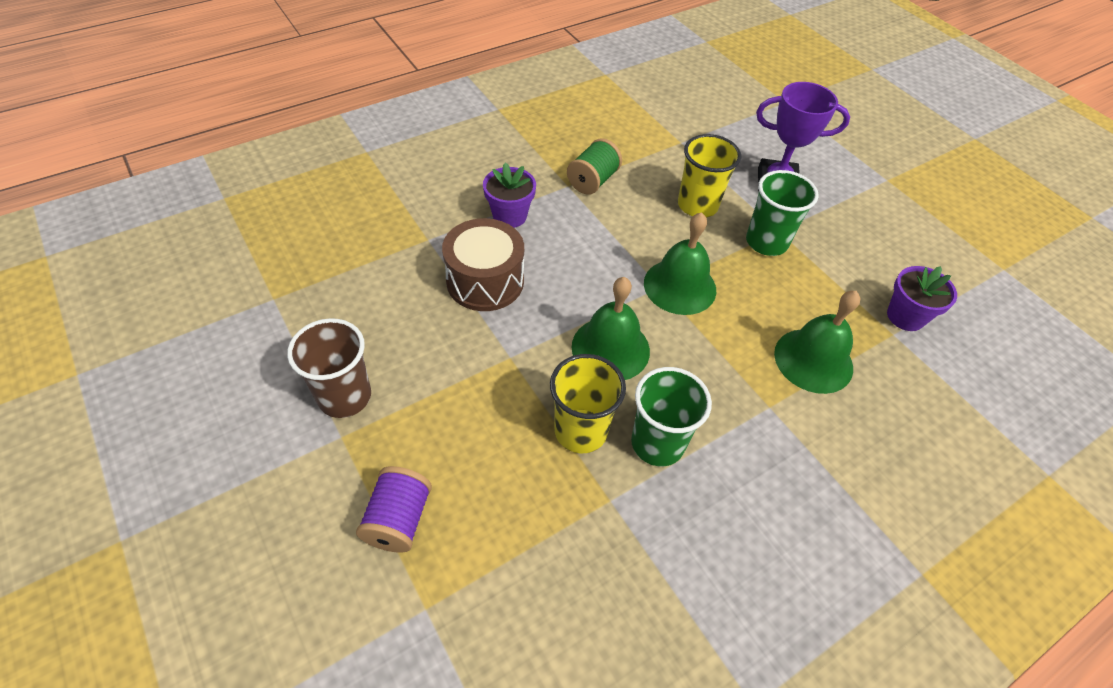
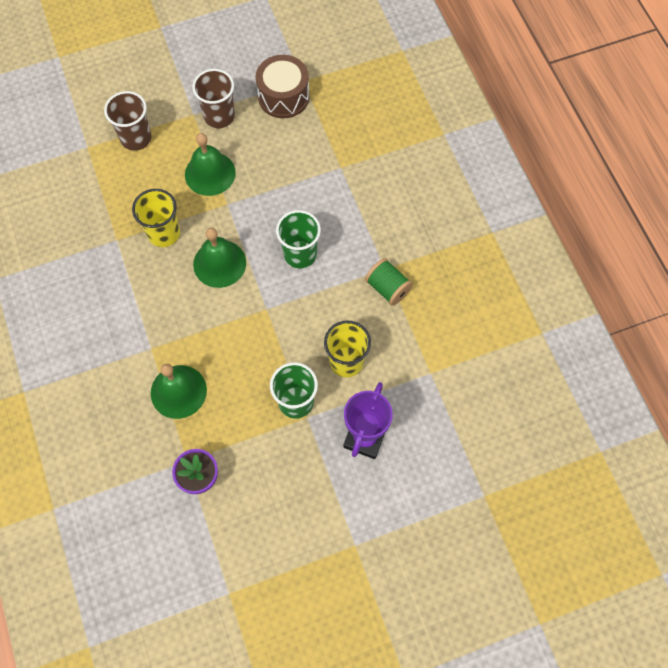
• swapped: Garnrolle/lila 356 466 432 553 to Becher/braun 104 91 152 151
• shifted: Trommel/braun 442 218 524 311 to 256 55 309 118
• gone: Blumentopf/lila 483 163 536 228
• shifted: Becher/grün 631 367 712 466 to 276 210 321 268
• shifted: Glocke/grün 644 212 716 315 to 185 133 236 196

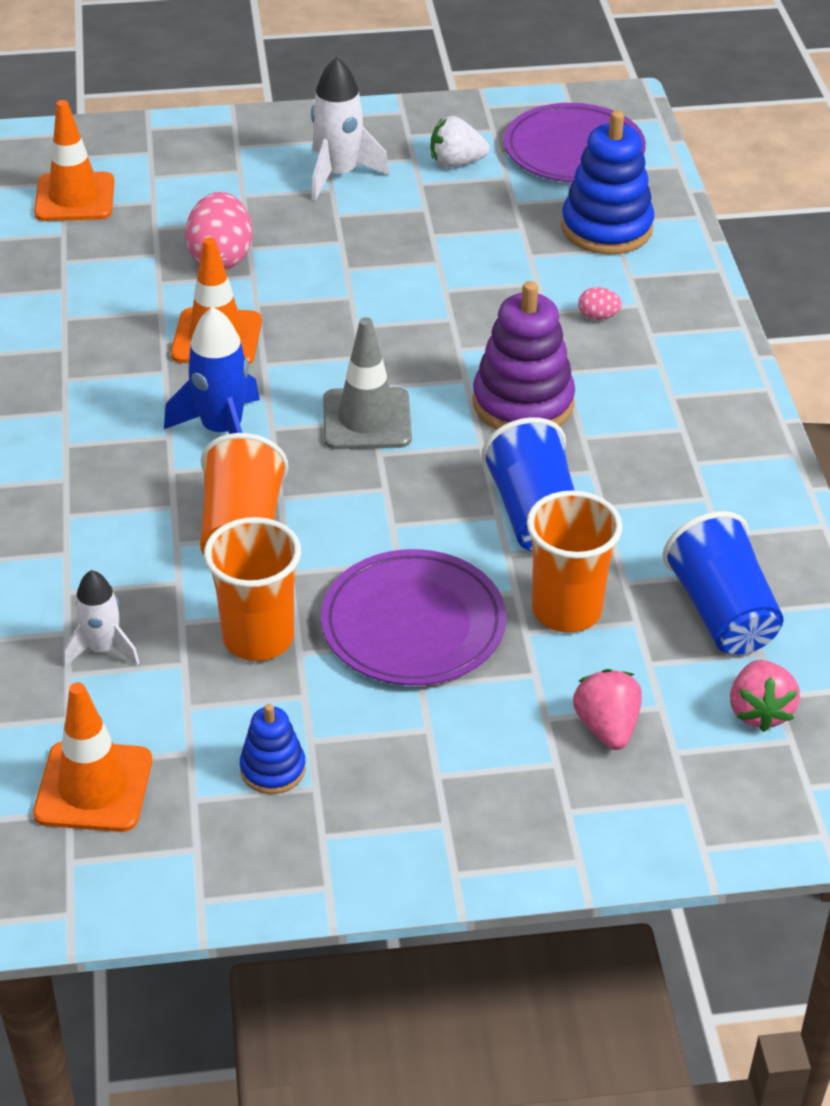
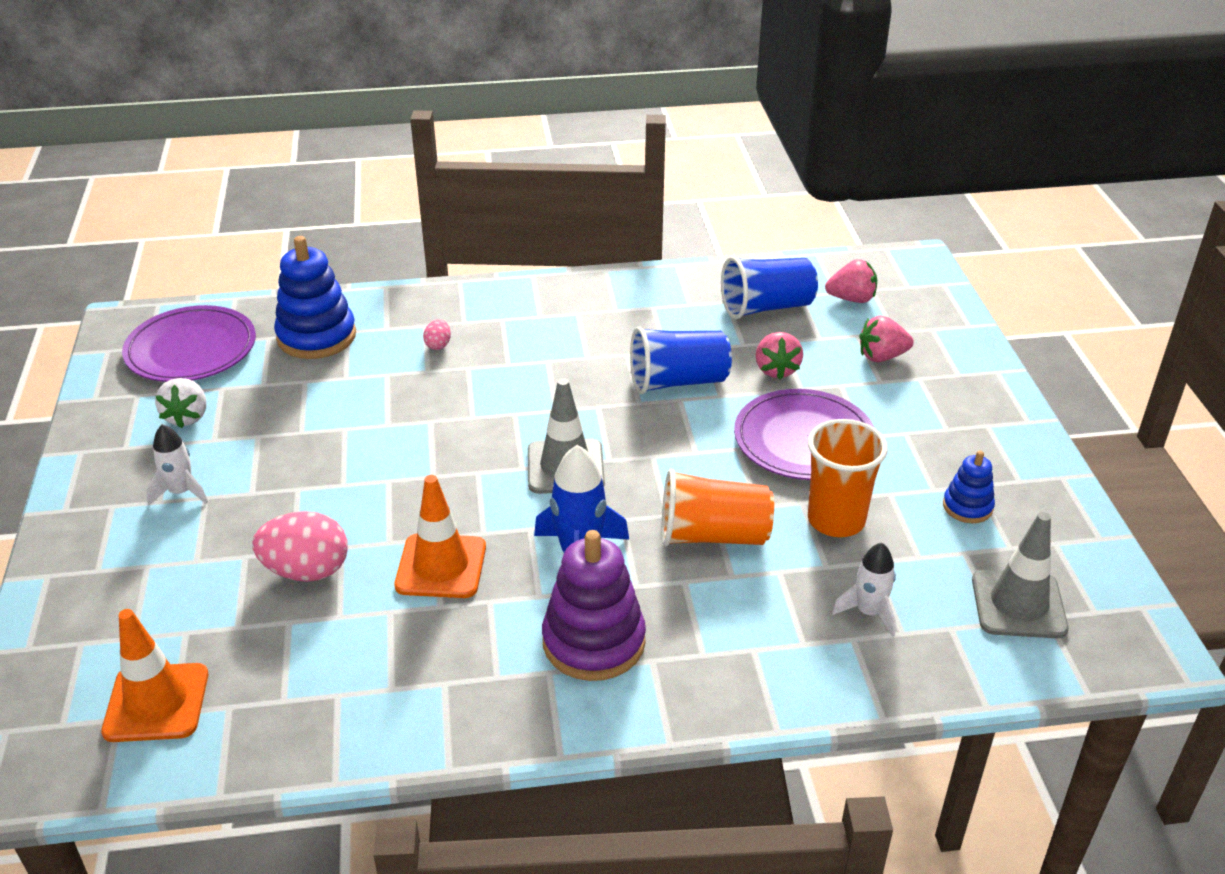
• repainted: Leitkegel/orange 33 682 152 832 to Leitkegel/grau 972 512 1068 638
• scaled: Rakete/weiß 311 57 390 201 = 146 424 208 505 x0.65
• shifted: Stapelspielzeug/lila 473 281 575 430 to 542 530 646 681
• swapped: Becher/orange 527 491 622 633 to Erdbeere/rosa 756 332 803 380

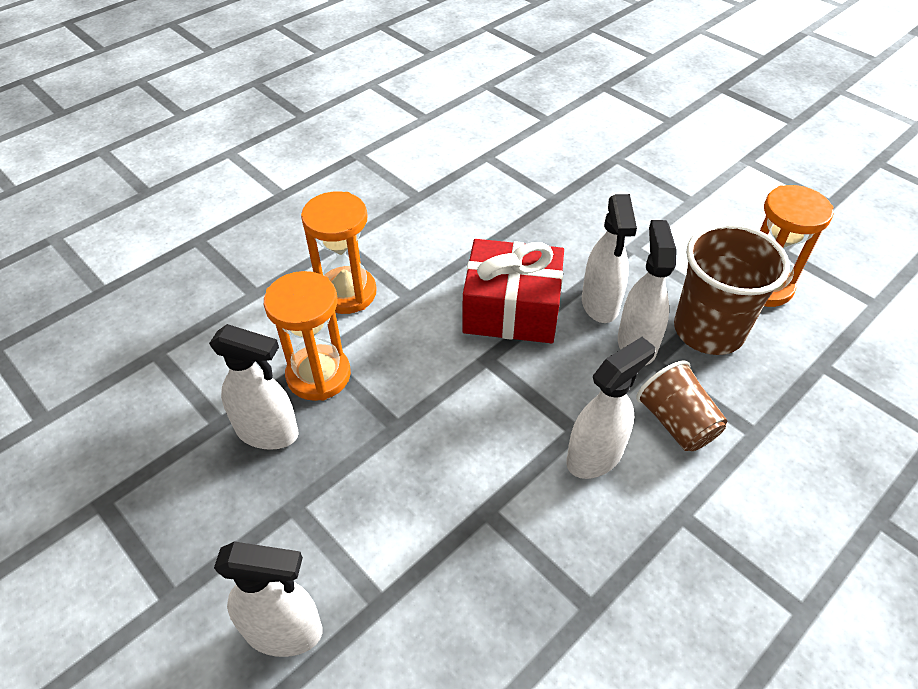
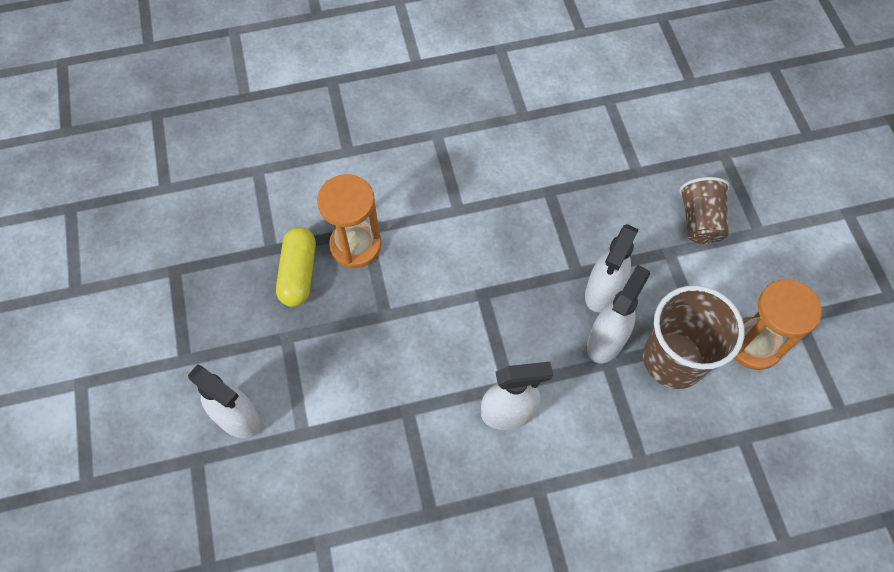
• swapped: Sprühflasche/weiß 209 324 299 450 to Kapsel/gelb 276 227 316 307
• gone: Sanduhr/orange 301 191 377 314
• gone: Geschenk/rot 462 239 564 343
• shifted: Becher/braun 636 361 727 451 to 679 177 730 244

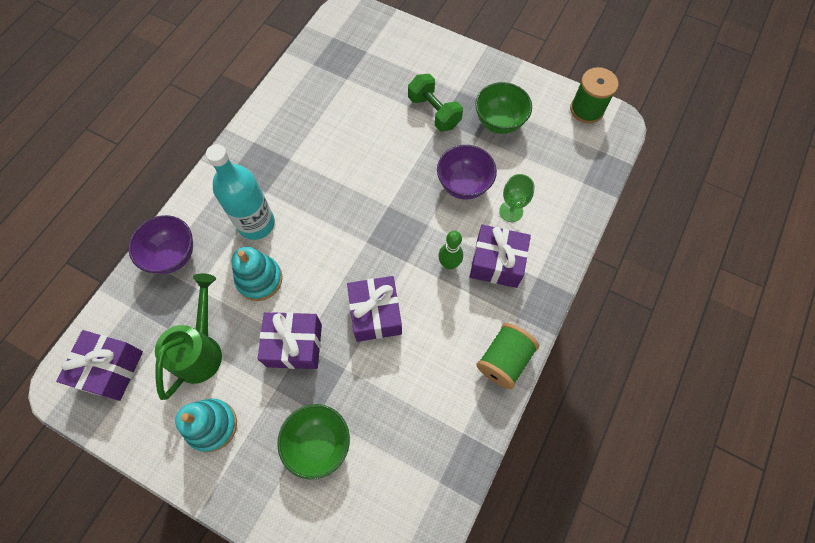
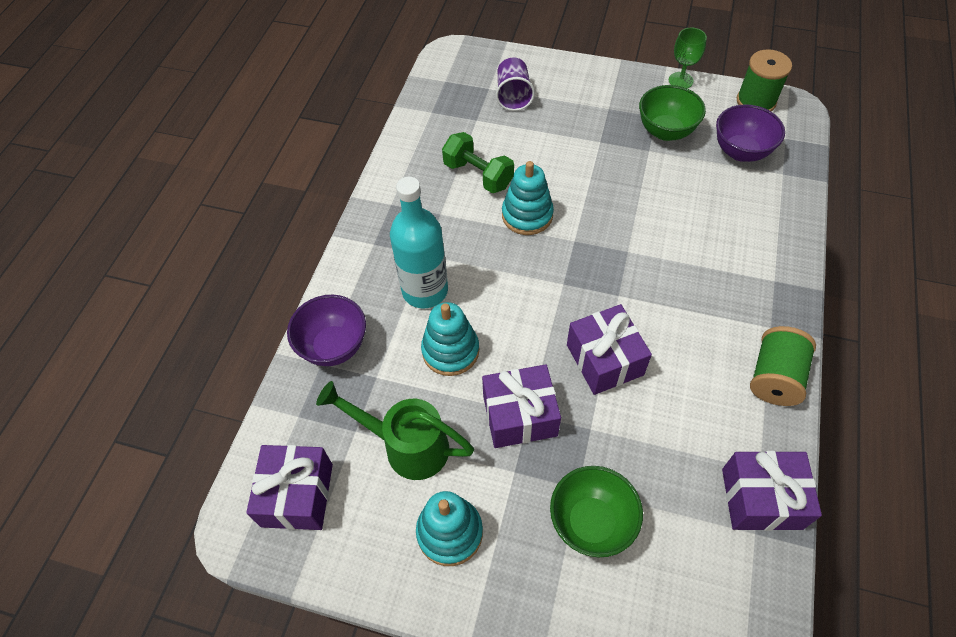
• rotated: Gießkanne/grün 155 273 222 400 = 316 381 474 480 75 degrees counterclockwise
• shifted: Hantel/grün 408 74 463 131 to 442 132 514 193
• shifted: Schüssel/lila 437 145 497 200 to 716 104 785 162
• gone: Bowlingkegel/grün 438 231 463 270
• shifted: Geschenk/lila 470 225 531 288 to 722 451 822 531
• shifted: Kelch/grün 499 174 535 222 to 669 28 707 88
• new: Becher/lila 496 58 535 111
• new: Stapelspielzeug/türkis 502 161 554 235

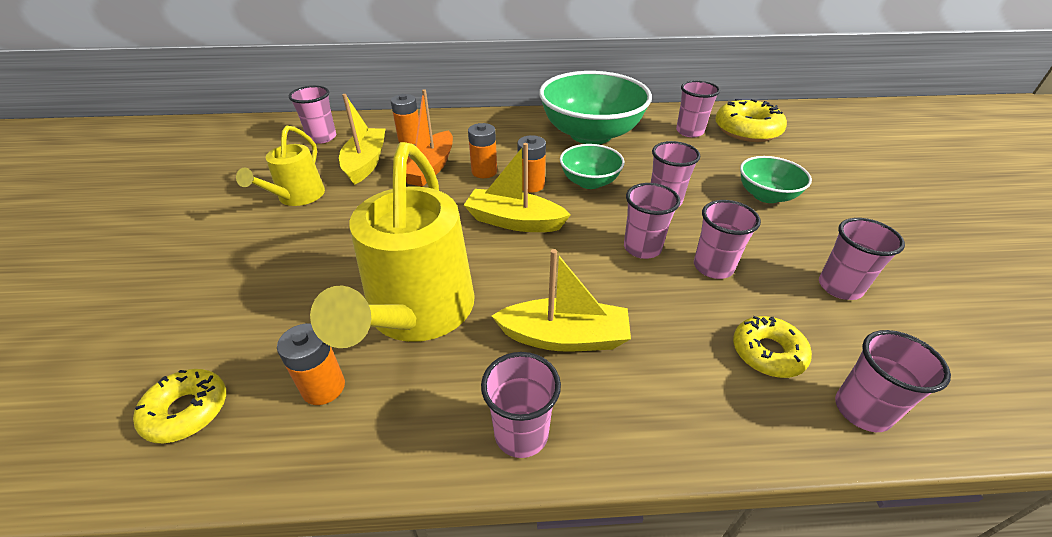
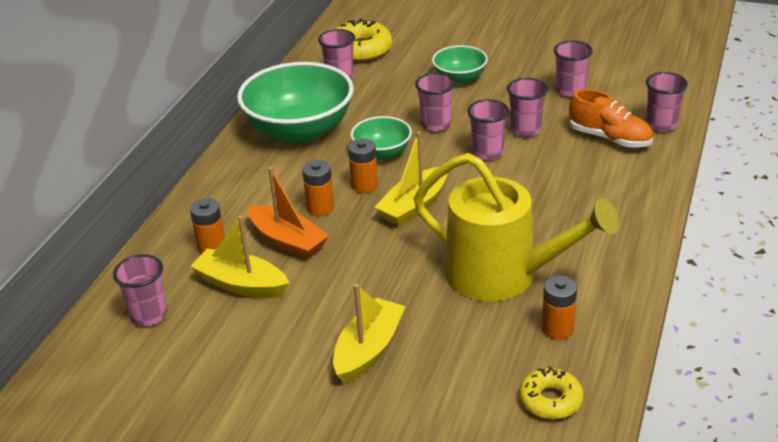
• gone: Gießkanne/gelb 236 125 325 206
• gone: Becher/rosa 481 352 561 458
• shifted: Boot/gelb 492 249 631 352 to 333 284 405 384
• swapped: Donut/gelb 733 316 812 378 to Schuh/orange 569 89 653 148

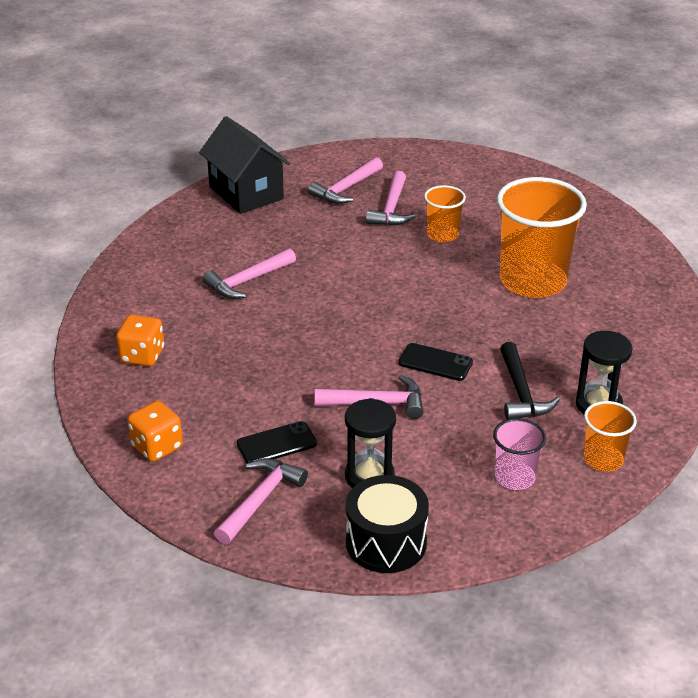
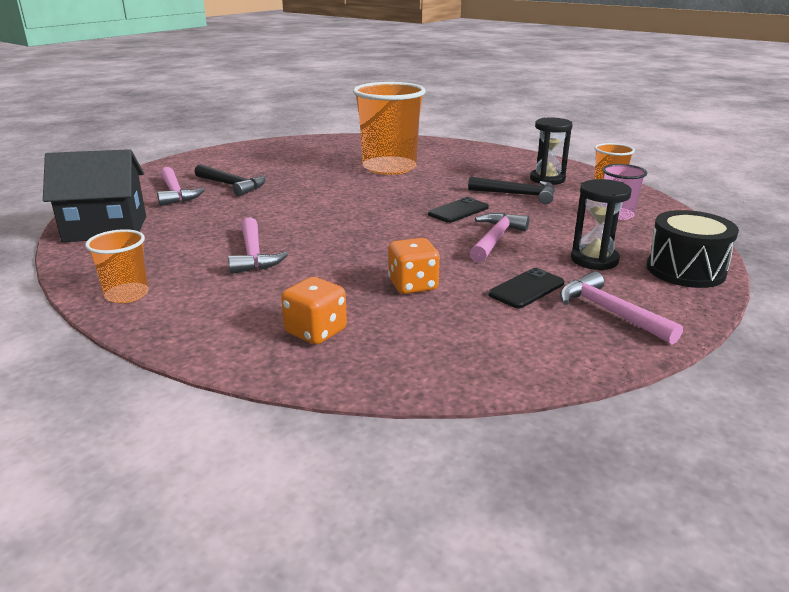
• shifted: Spielwürfel/orange 127 401 183 462 to 388 238 440 294
• rotated: Handy/schwarz 237 421 317 463 = 488 268 564 308 45 degrees clockwise
• repainted: Hammer/rosa 366 171 415 226 to Hammer/schwarz 195 164 266 196
• shifted: Becher/orange 424 185 466 242 to 85 229 149 303

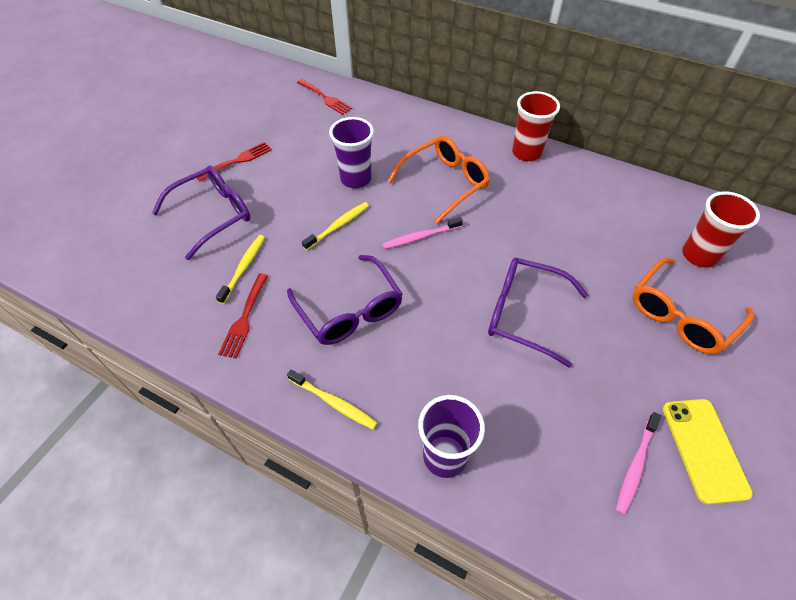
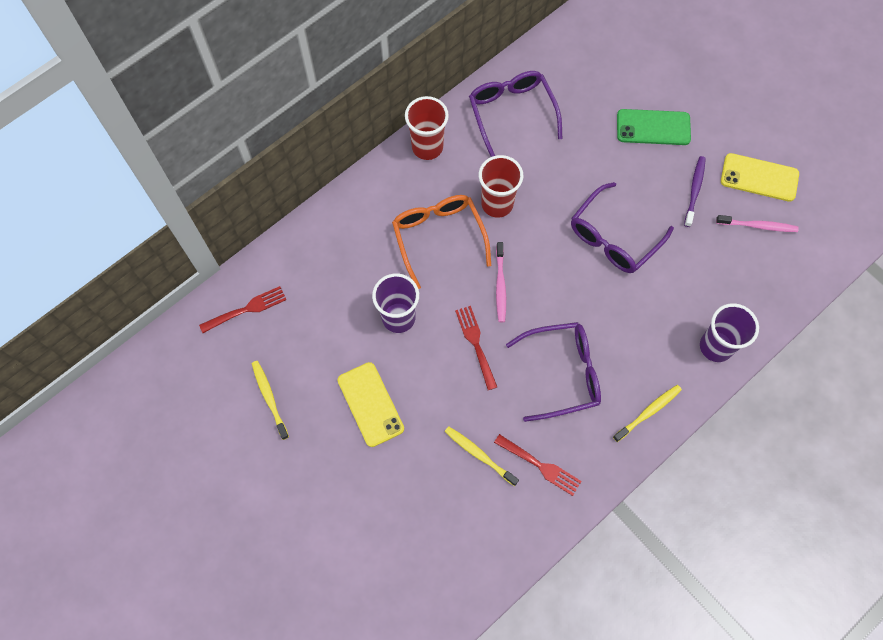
• shifted: Brille/lila 152 166 250 260 to 469 71 563 157
• shifted: Gabel/rot 197 142 272 182 to 455 306 497 390
• shifted: Zahnbürste/gelb 302 202 369 250 to 251 361 289 440
• rotated: Zahnbürste/rosa 616 412 661 515 = 716 215 799 232 45 degrees counterclockwise
• swapped: Brille/orange 633 258 755 354 to Handy/grün 617 109 691 145
• shifted: Becher/rot 682 191 760 268 to 479 155 523 218
• new: Handy/gelb 338 362 404 447
• new: Zahnbürste/lila 684 156 706 227

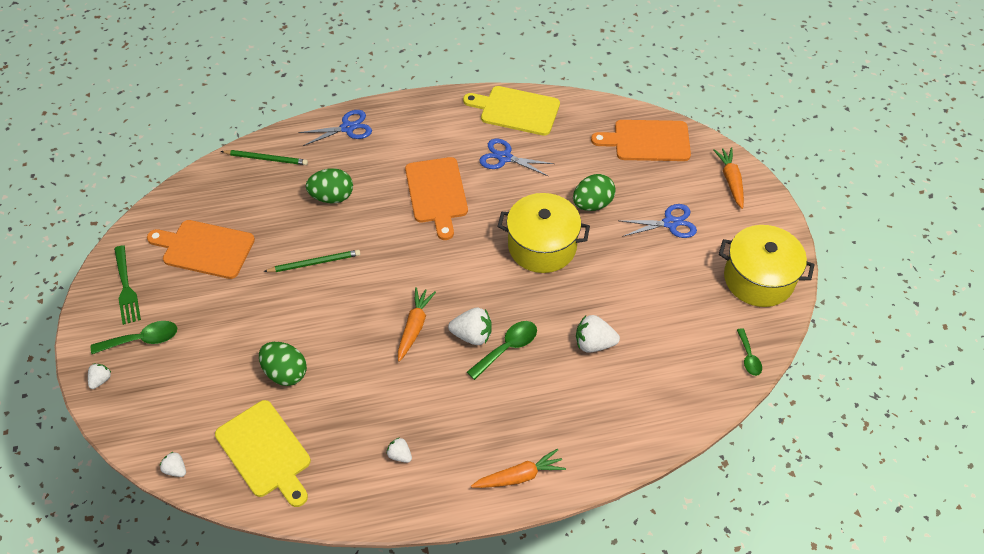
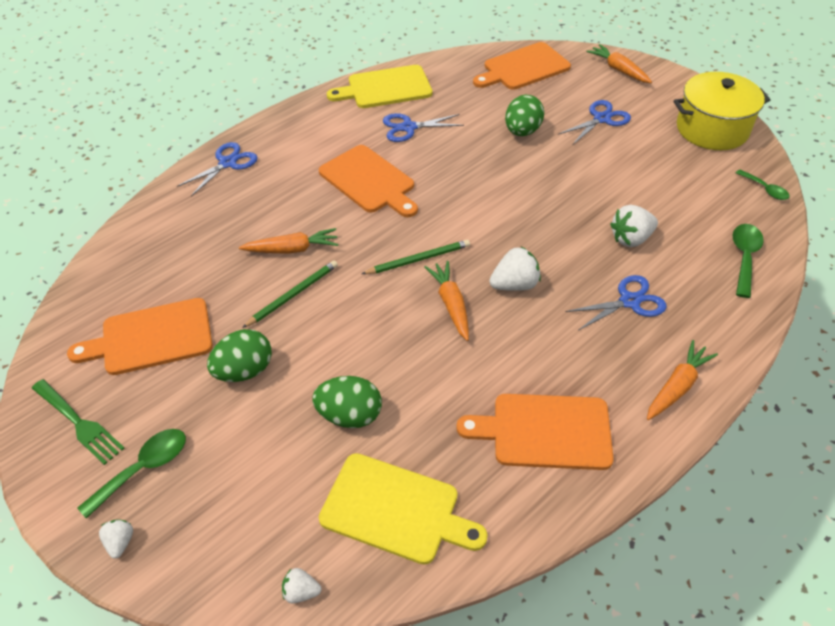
• shifted: Bleistift/grün 221 150 308 165 to 362 240 470 274
• shifted: Ei/grün 306 168 353 203 to 207 329 272 382
• swapped: Erdbeere/weiß 386 437 412 463 to Schneidebrett/orange 456 394 614 470
• shifted: Löffel/grün 467 321 537 380 to 733 224 764 298
• gone: Kochtopf/gelb 498 193 590 273
• new: Karotte/orange 239 228 338 254
• new: Schere/blau 565 275 667 330

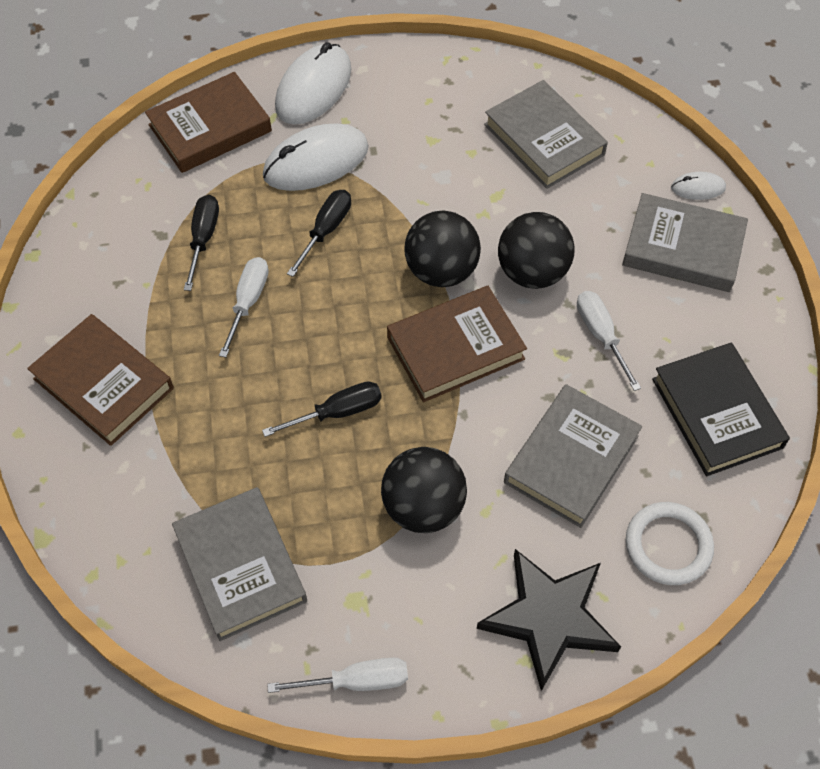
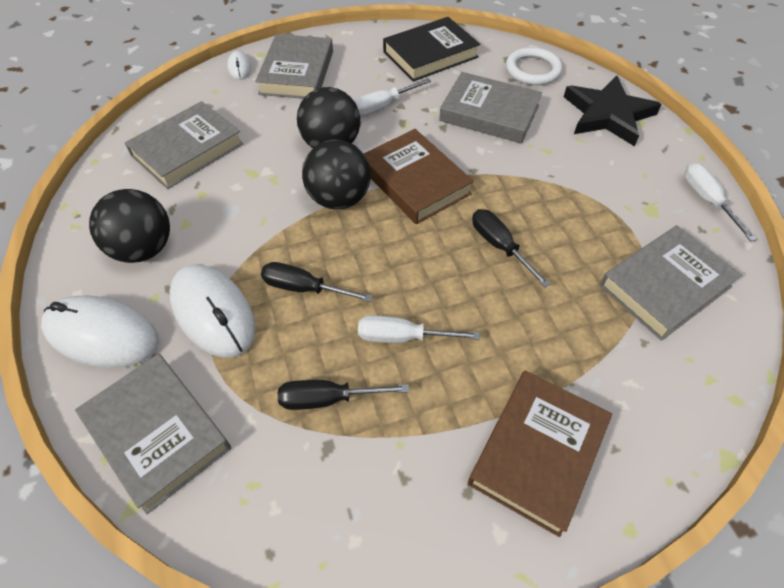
• repainted: Buch/braun 145 72 272 173 to Buch/grau 75 354 231 514
• shifted: Ball/schwarz 381 447 467 533 to 89 189 170 263

